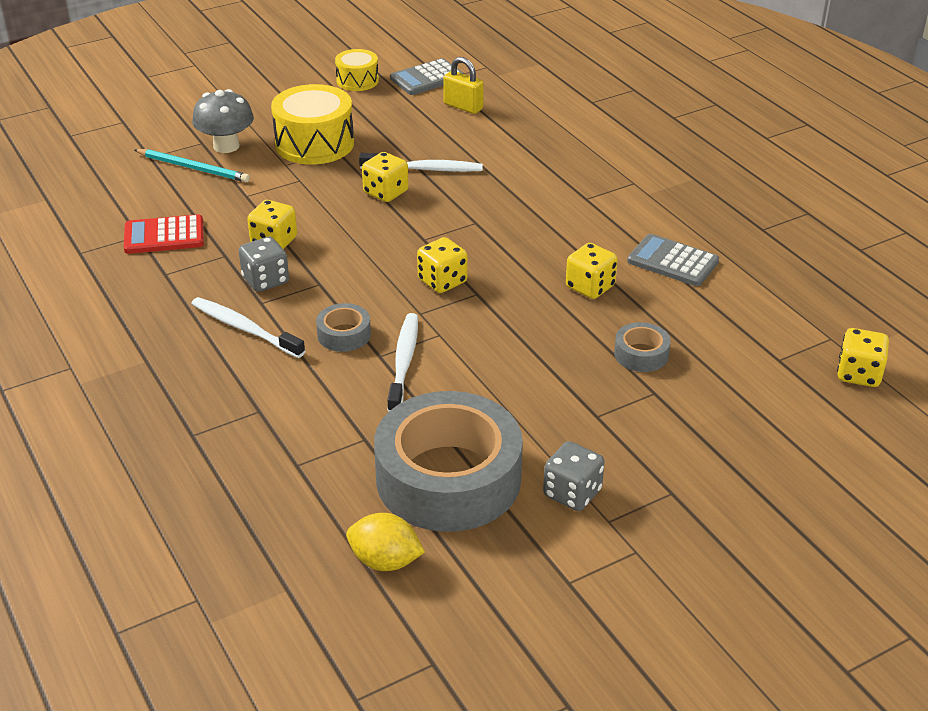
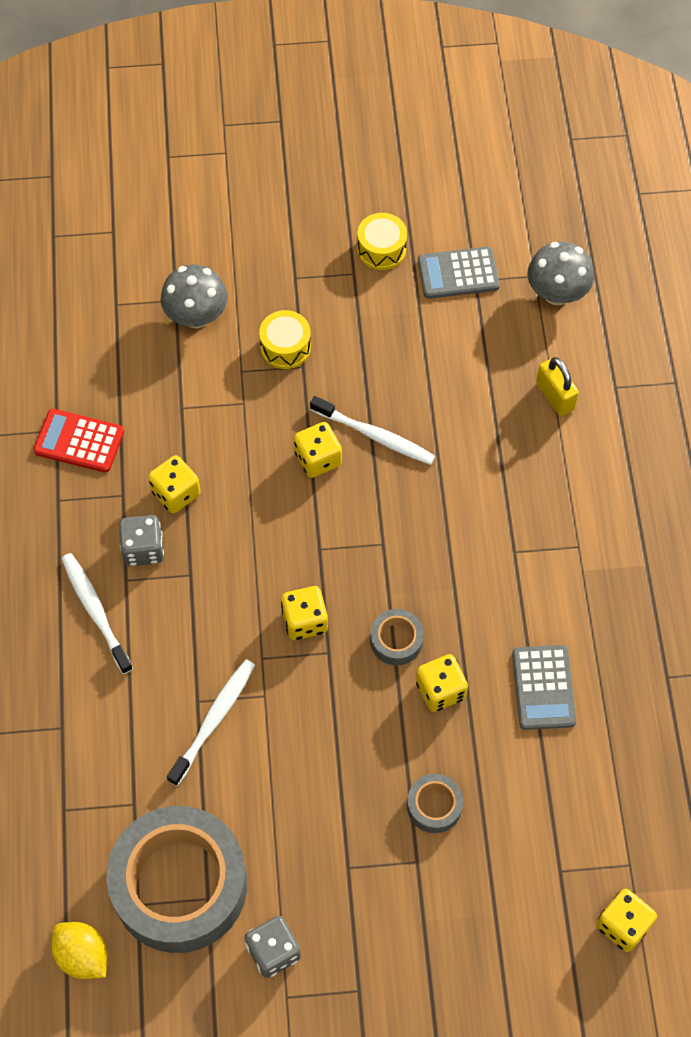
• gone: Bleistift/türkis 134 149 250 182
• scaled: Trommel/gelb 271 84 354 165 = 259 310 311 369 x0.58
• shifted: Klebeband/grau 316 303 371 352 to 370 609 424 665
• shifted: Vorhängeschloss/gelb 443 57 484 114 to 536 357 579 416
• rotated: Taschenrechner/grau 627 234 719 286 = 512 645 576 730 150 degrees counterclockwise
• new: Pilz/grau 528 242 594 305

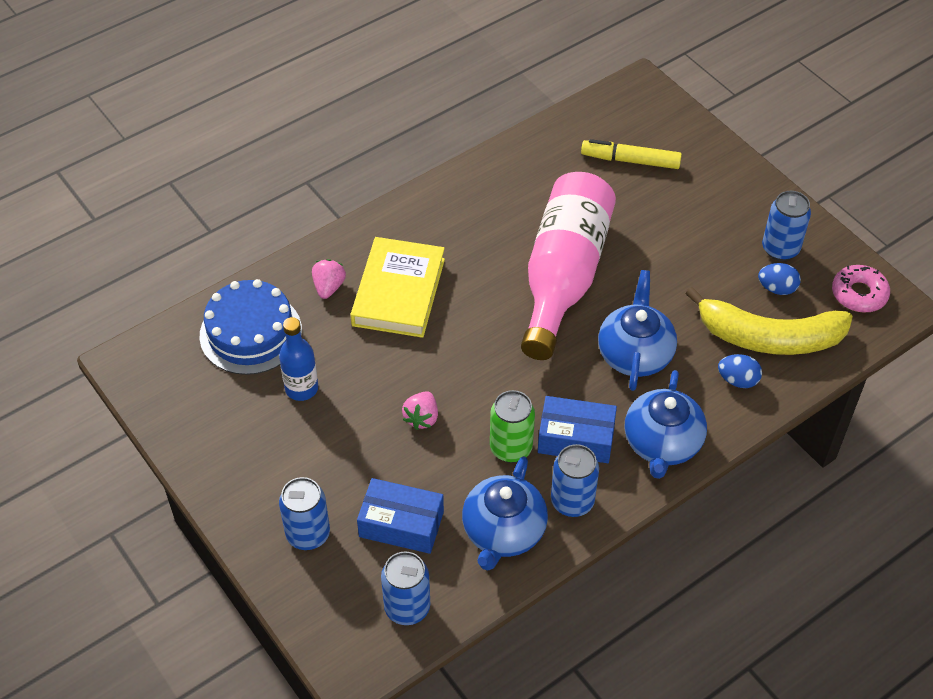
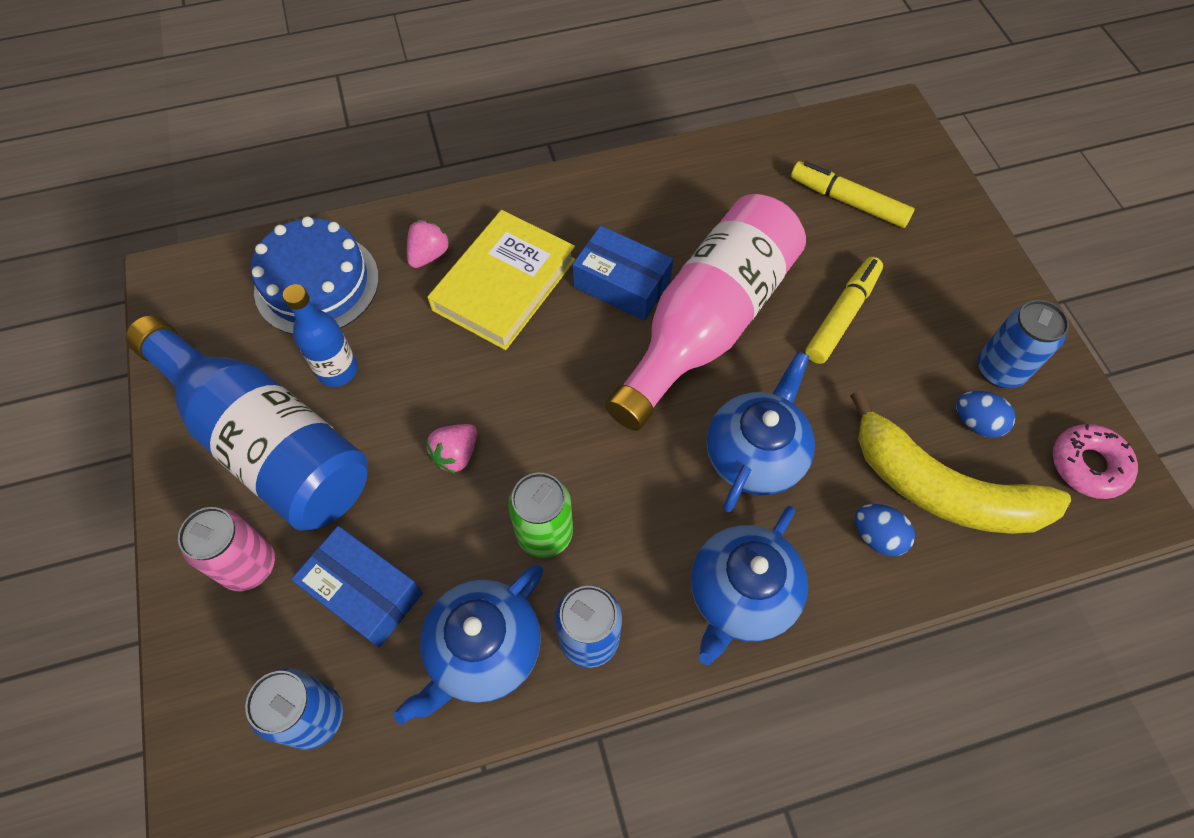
• repainted: Dose/blau 279 477 330 550 to Dose/rosa 178 507 275 591
• shifted: Schachtel/blau 538 396 617 463 to 572 226 673 321
• new: Flasche/blau 125 315 368 531
• new: Filzstift/gelb 805 257 883 364

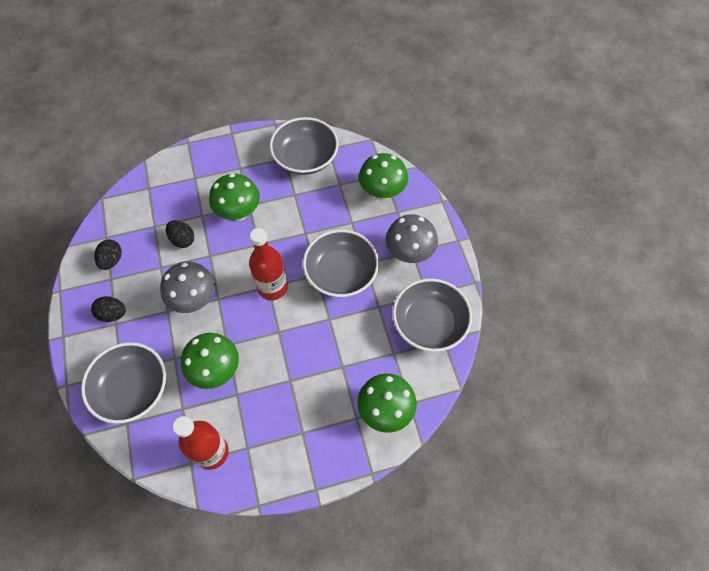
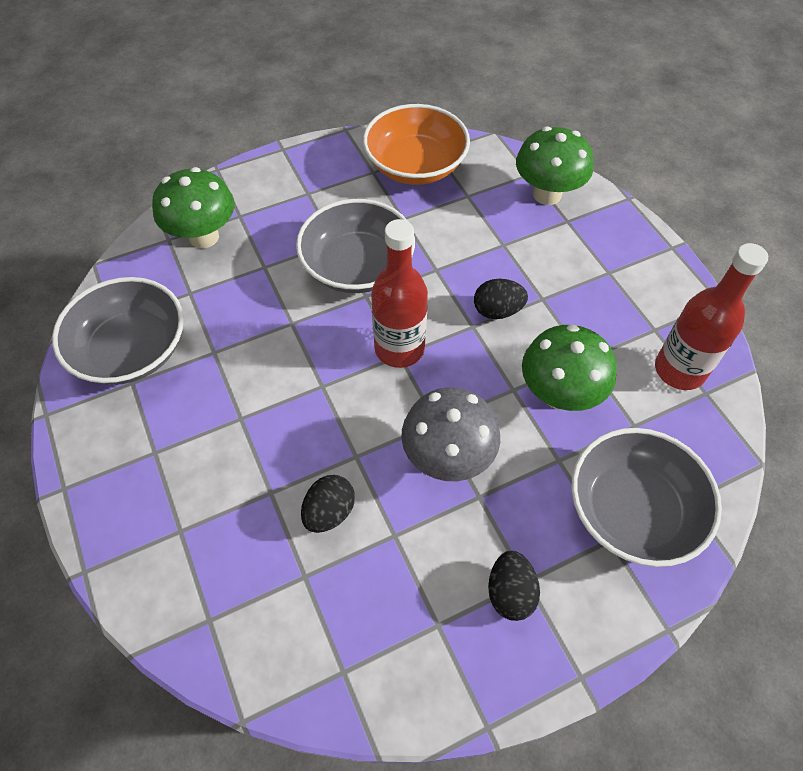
• shifted: Ei/schwarz 94 239 122 270 to 474 279 528 319
• gone: Pilz/grün 209 174 260 221
• gone: Pilz/grau 386 214 438 263
• repainted: Schüssel/grau 393 278 472 352 to Schüssel/orange 363 104 470 185

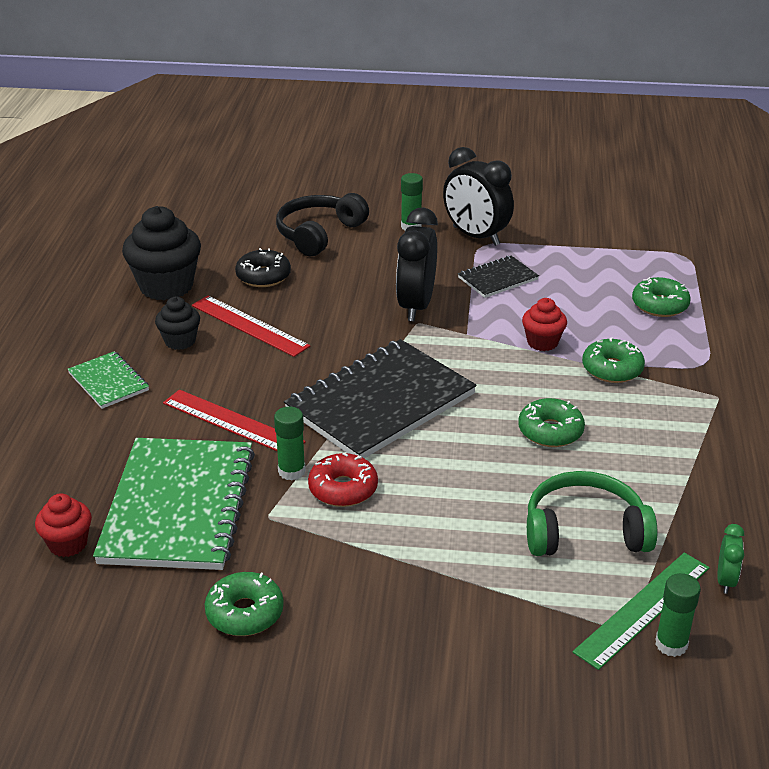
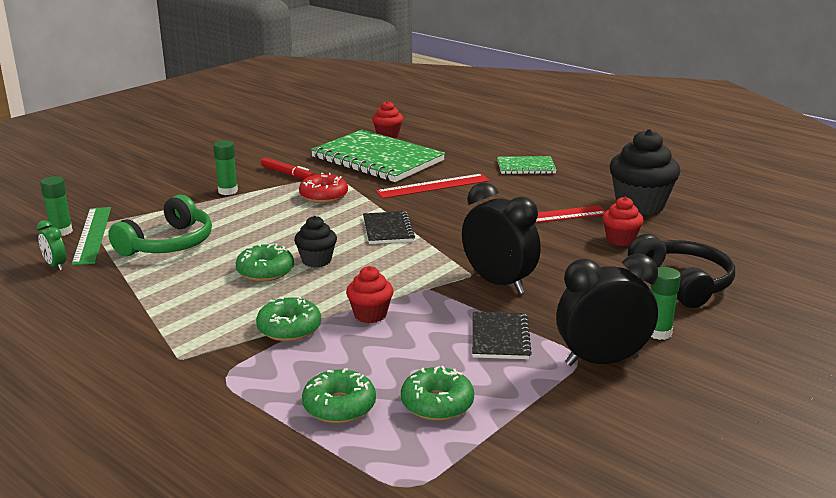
• shifted: Muffin/schwarz 155 297 200 350 to 294 216 337 267
• shifted: Donut/grün 205 572 284 636 to 401 366 474 421
• swapped: Donut/schwarz 235 248 291 287 to Muffin/rot 602 197 644 246
• shifted: Klebestift/grün 274 407 306 480 to 213 140 238 195
• scaled: Notizbuch/schwarz 284 339 477 458 = 363 211 415 244 x0.48
• new: Filzstift/rot 261 158 314 179

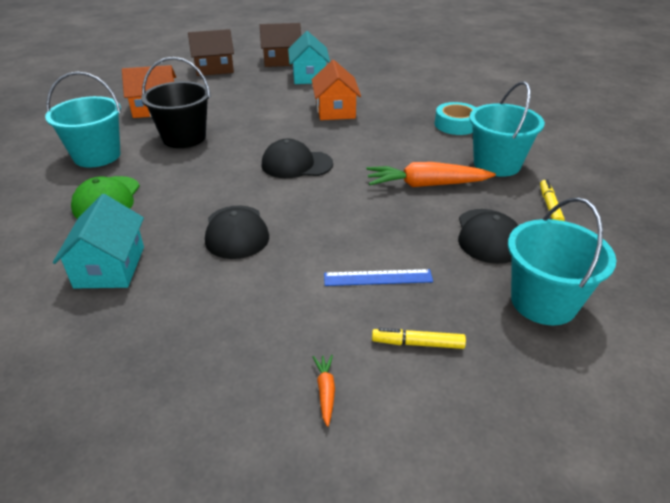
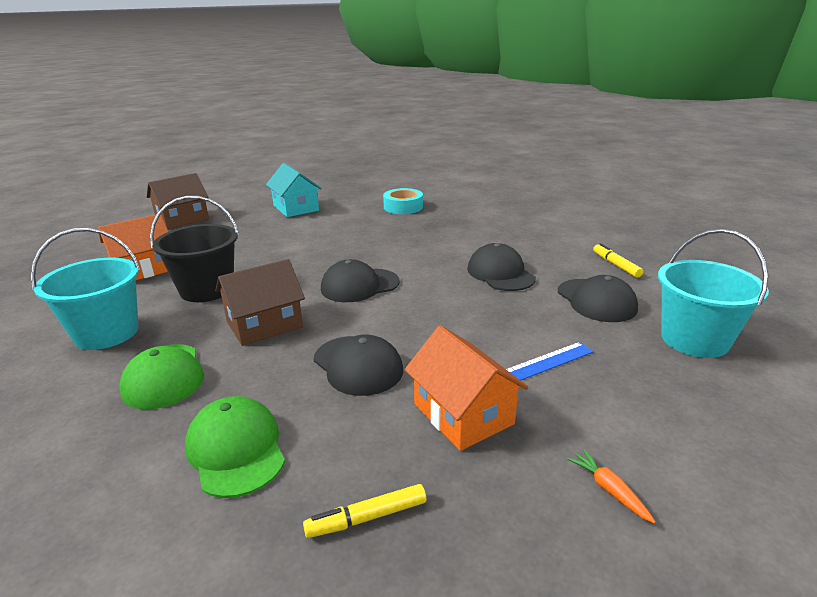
• swapped: Haus/türkis 53 194 144 288 to Kappe/grün 185 396 285 498
• shifted: Haus/braun 260 23 301 67 to 215 259 305 346
• shifted: Haus/orange 312 60 361 120 to 404 325 528 451
• swapped: Karotte/orange 366 162 496 187 to Kappe/schwarz 467 243 536 291
• shifted: Filzstift/gelb 372 328 466 349 to 303 484 426 538
• shifted: Klebeband/türkis 435 102 476 135 to 383 188 423 214
• gone: Eimer/türkis 469 81 545 177

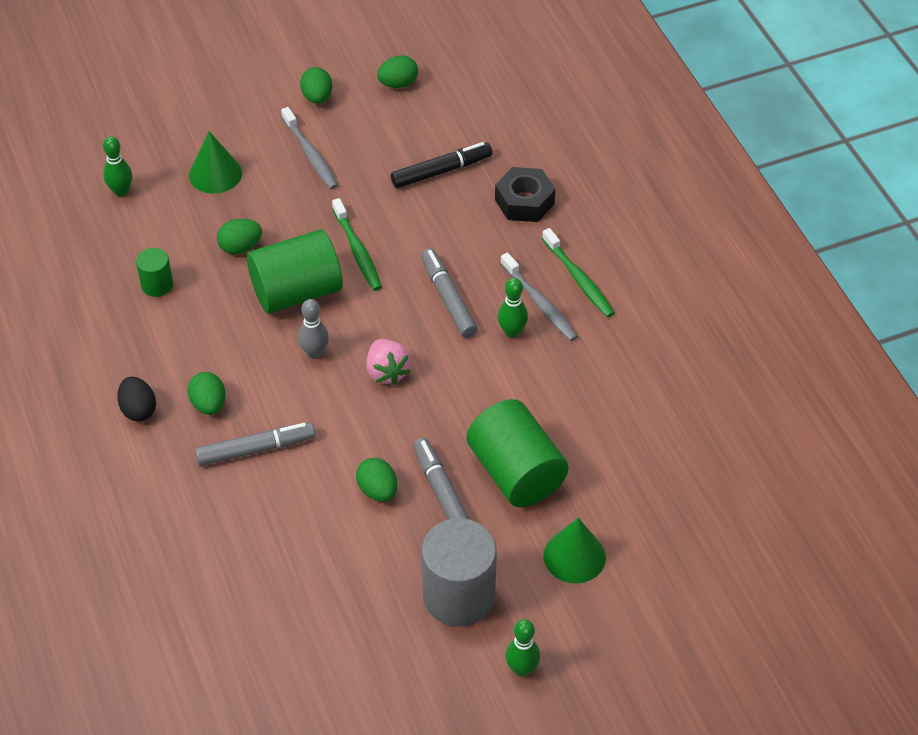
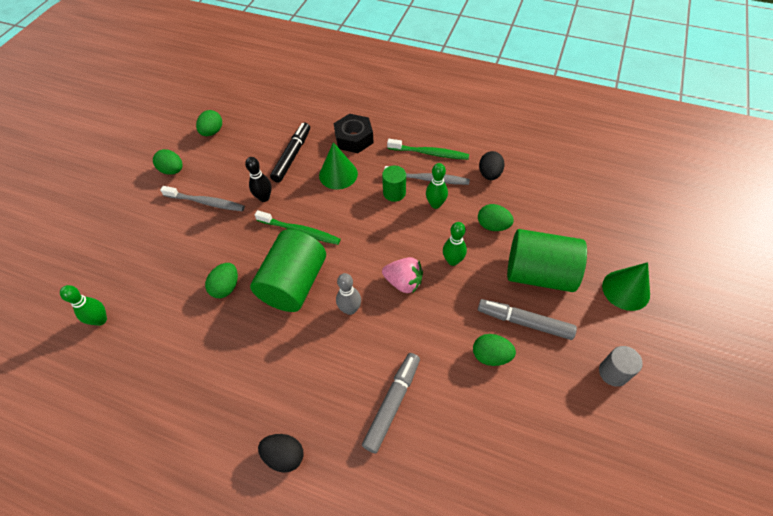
• shifted: Vollzylinder/grün 136 248 173 297 to 382 165 406 202
• shifted: Ei/grün 188 372 226 415 to 478 204 514 231
• shifted: Kegel/grün 189 131 242 194 to 319 142 358 190
• gone: Filzstift/grau 421 248 478 338
• scaled: Vollzylinder/grau 421 518 497 627 = 599 346 643 387 x0.50
• shifted: Bowlingkegel/grün 505 619 540 677 to 443 222 467 266
• new: Bowlingkegel/schwarz 245 157 272 202
• new: Ei/schwarz 479 151 504 180

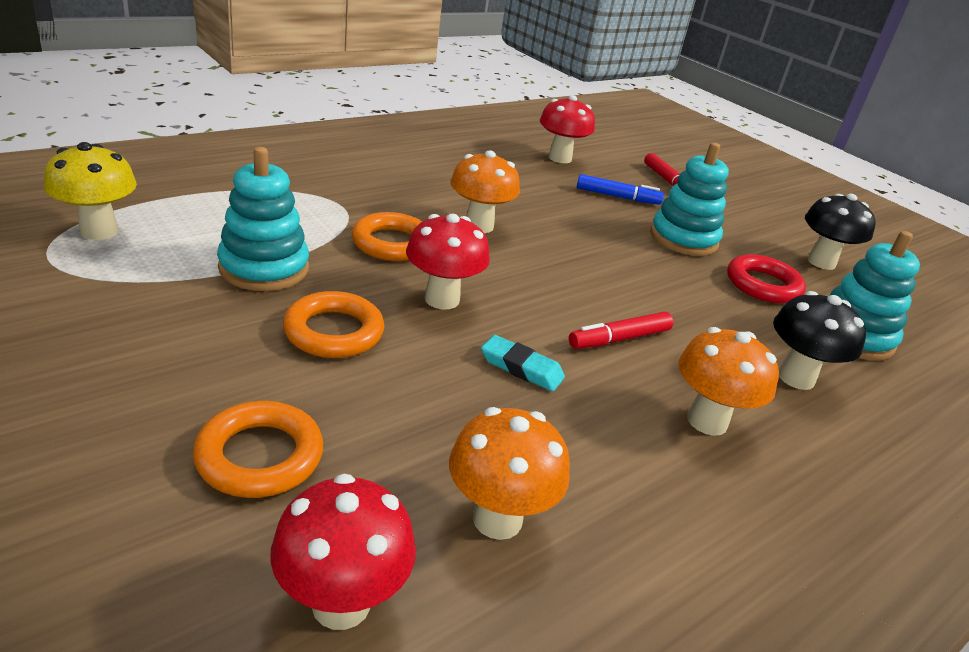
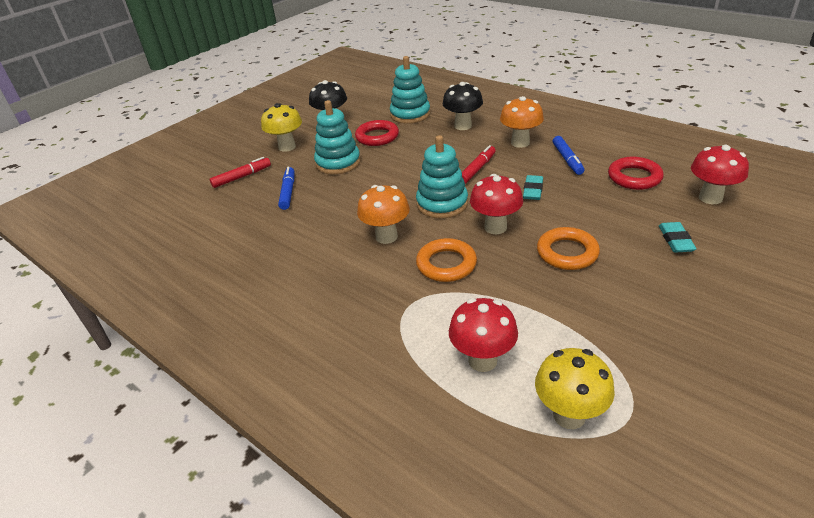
• swapped: Ring/orange 193 401 323 498 to Radiergummi/türkis 659 222 697 253
• shifted: Stapelspielzeug/türkis 217 147 309 291 to 416 135 468 218
• swapped: Pilz/orange 449 407 570 540 to Ring/rot 608 157 664 190
• shifted: Pilz/rot 540 95 595 163 to 449 298 518 372
• rotated: Filzstift/rot 569 312 674 349 = 462 145 496 184 105 degrees counterclockwise
• new: Pilz/gelb 261 103 302 152
• new: Filzstift/blau 553 136 585 175

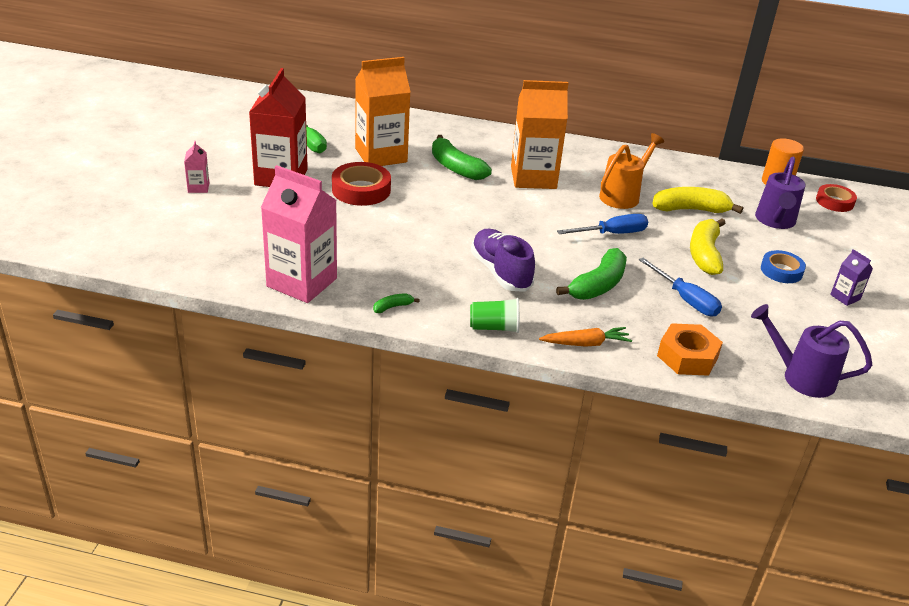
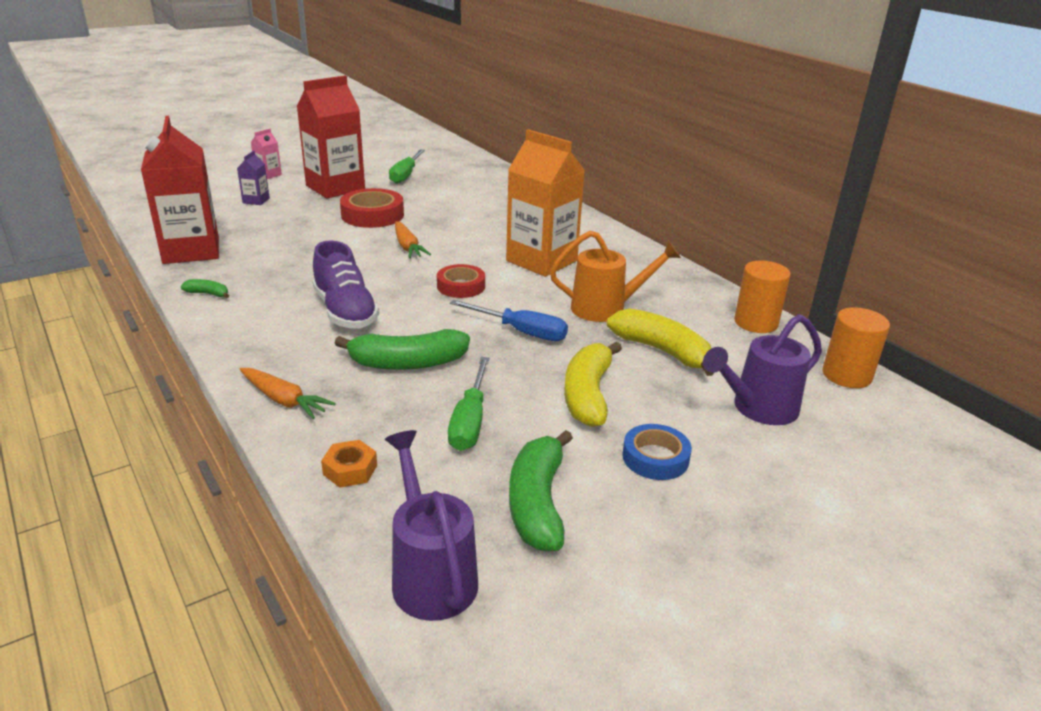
• repainted: Getränkekarton/rosa 261 165 337 303 to Getränkekarton/rot 141 116 219 264
• gone: Getränkekarton/orange 355 57 411 166
• shifted: Banane/grün 432 135 492 180 to 509 430 573 551
• gone: Becher/grün 470 298 519 333
• rotated: Schuh/lila 471 229 535 292 = 312 240 379 329 135 degrees clockwise
• repainted: Schraubenzieher/blau 639 258 722 317 to Schraubenzieher/grün 448 357 489 451
• scaled: Sechskantmutter/orange 657 323 723 376 = 321 440 377 488 x0.59
• rotated: Banane/gelb 690 218 726 275 = 564 342 622 427 45 degrees counterclockwise
• shifted: Klebeband/rot 816 184 857 212 to 437 264 485 298
• shifted: Getränkekarton/lila 830 249 873 306 to 237 151 270 205
• new: Karotte/orange 395 221 431 258
• new: Vollzylinder/orange 734 261 791 333

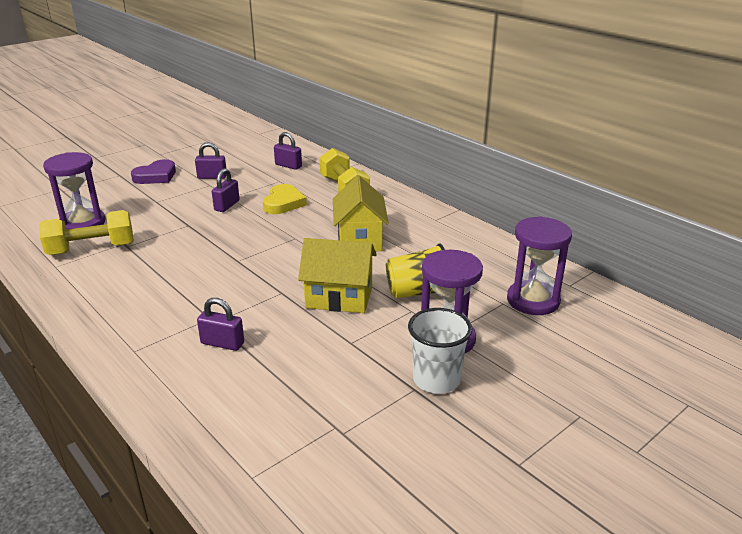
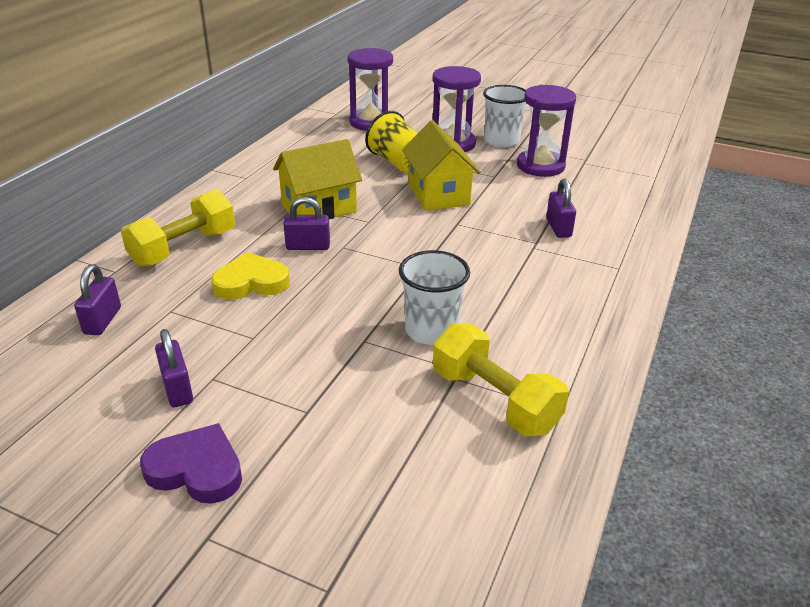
• shifted: Sanduhr/lila 43 152 106 229 to 517 85 576 177
• shifted: Vorhängeschloss/lila 212 168 240 212 to 283 197 330 250
• new: Becher/weiß 399 250 470 345

